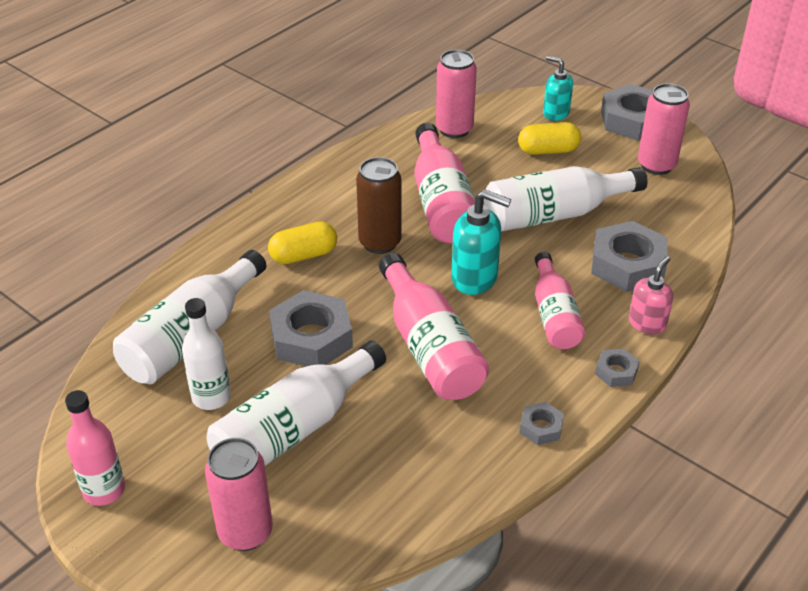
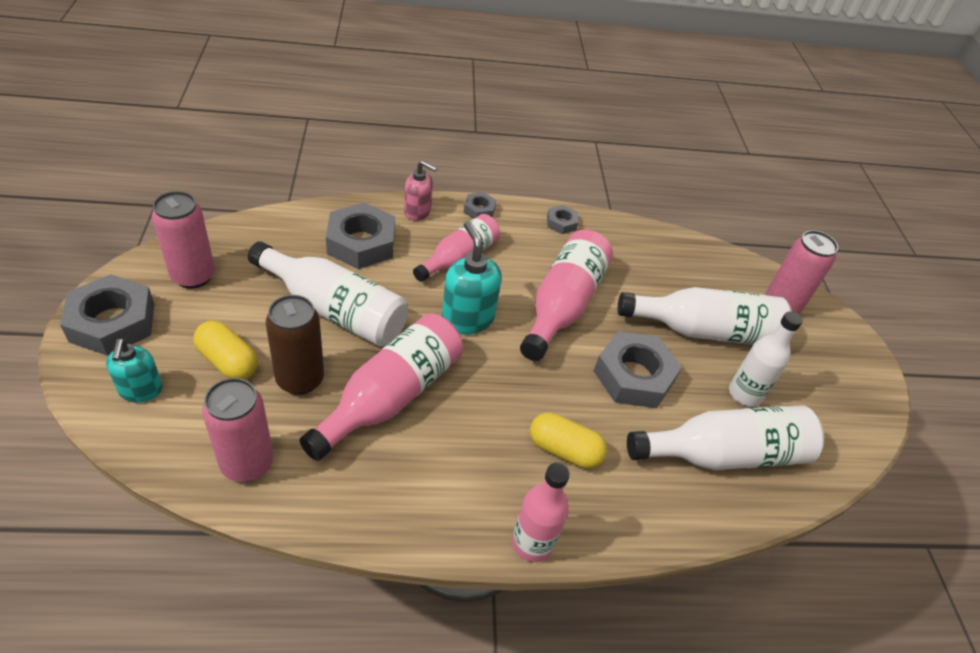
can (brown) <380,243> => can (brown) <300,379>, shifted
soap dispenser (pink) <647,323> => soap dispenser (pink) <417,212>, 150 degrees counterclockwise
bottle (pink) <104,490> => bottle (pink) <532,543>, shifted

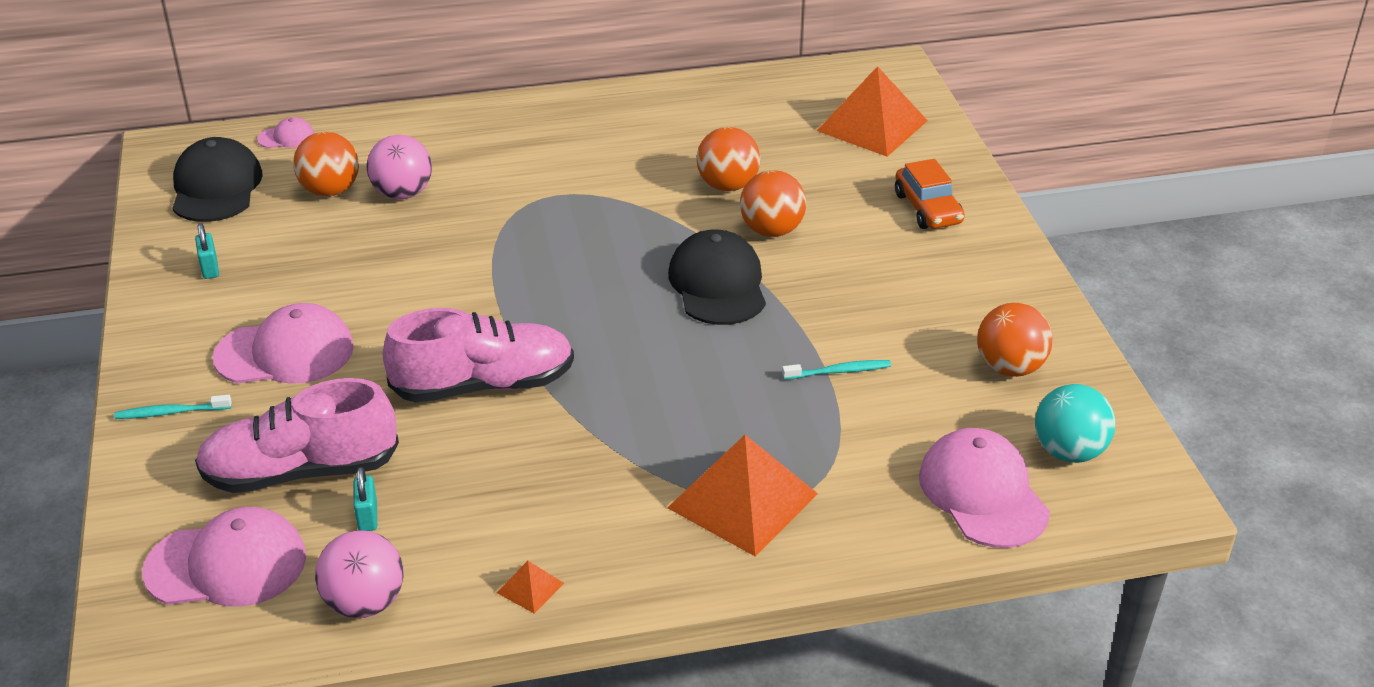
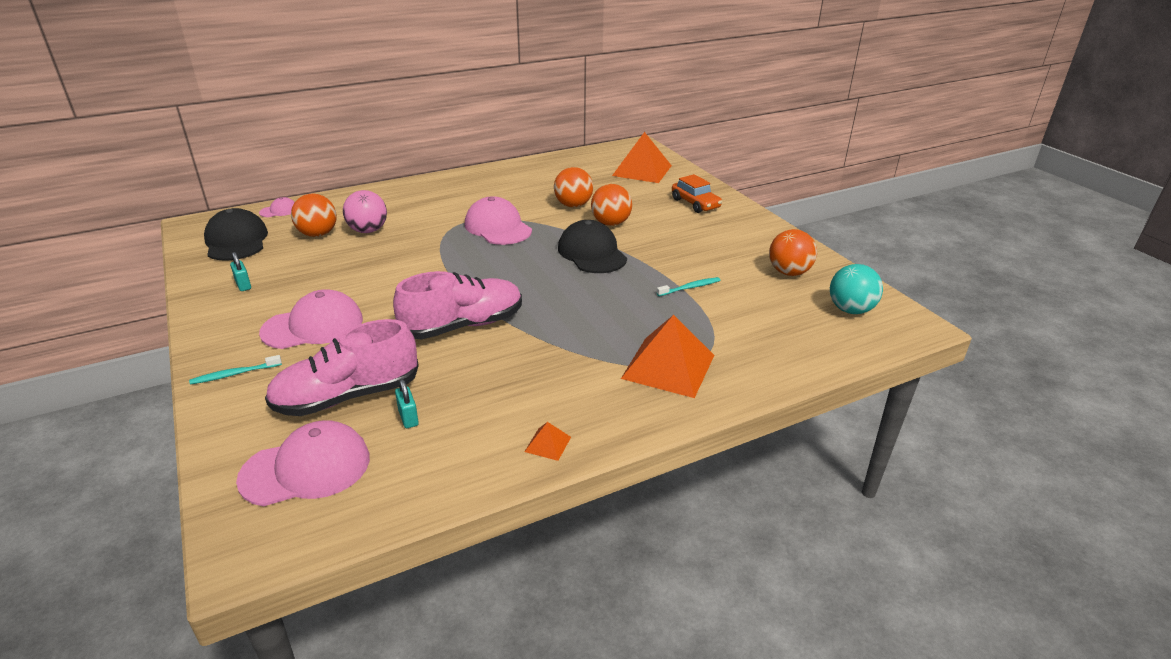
cap (pink) <983,493> => cap (pink) <498,227>, shifted
ball (pink) <365,603> => nothing

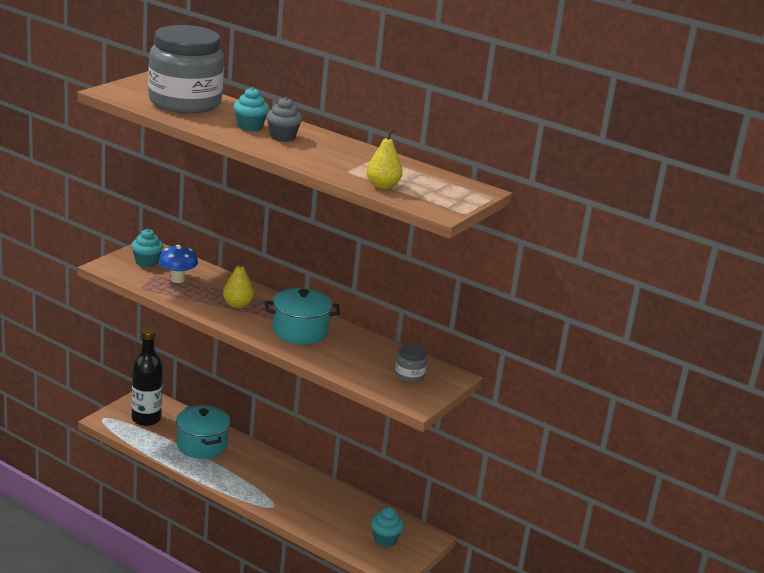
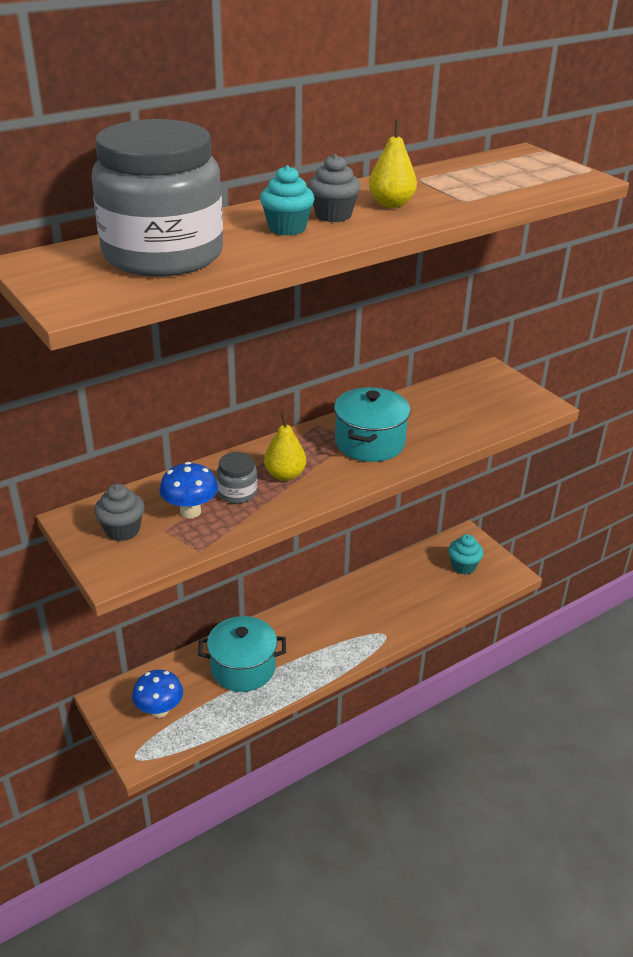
pear (yellow) <382,186> => pear (yellow) <391,204>, shifted
cupcake (turquoise) <146,262> => cupcake (grey) <122,530>
bottle (black) <146,419> => mushroom (blue) <159,710>
jar (grey) <409,375> => jar (grey) <237,493>, shifted

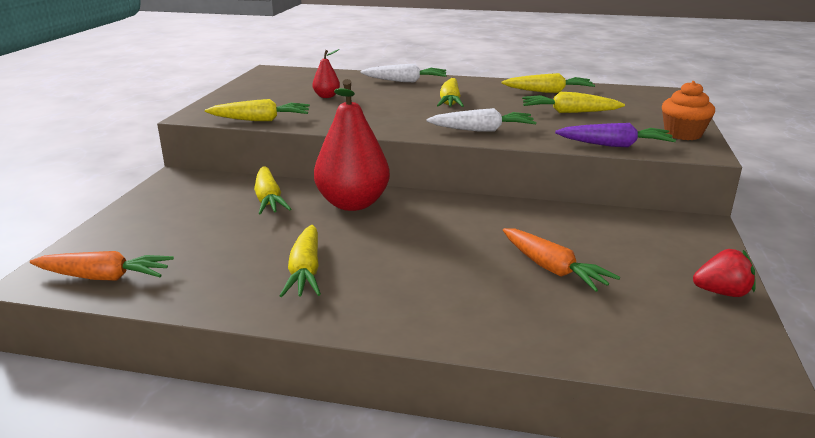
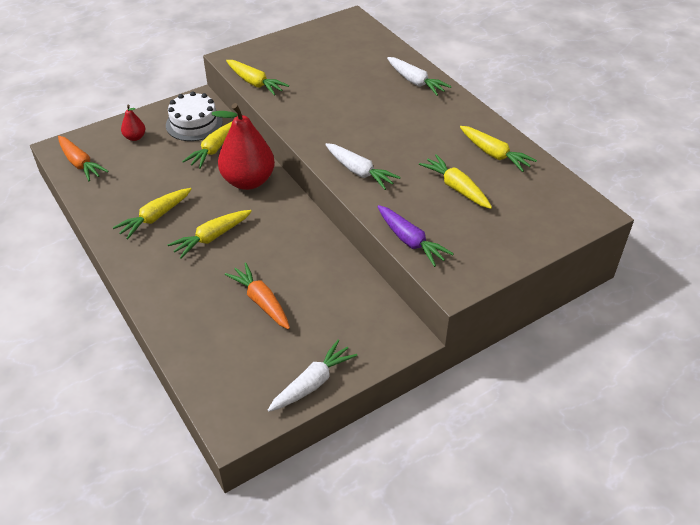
pear (red) <326,96> => pear (red) <135,137>, shifted
carrot (yellow) <450,102> => carrot (yellow) <211,237>, shifted
cupcake (orange) <683,134> => nothing
carrot (orange) <552,269> => carrot (orange) <261,301>, 135 degrees clockwise
strawberry (red) <722,293> => carrot (white) <312,383>
nothing => cake (white) <194,123>

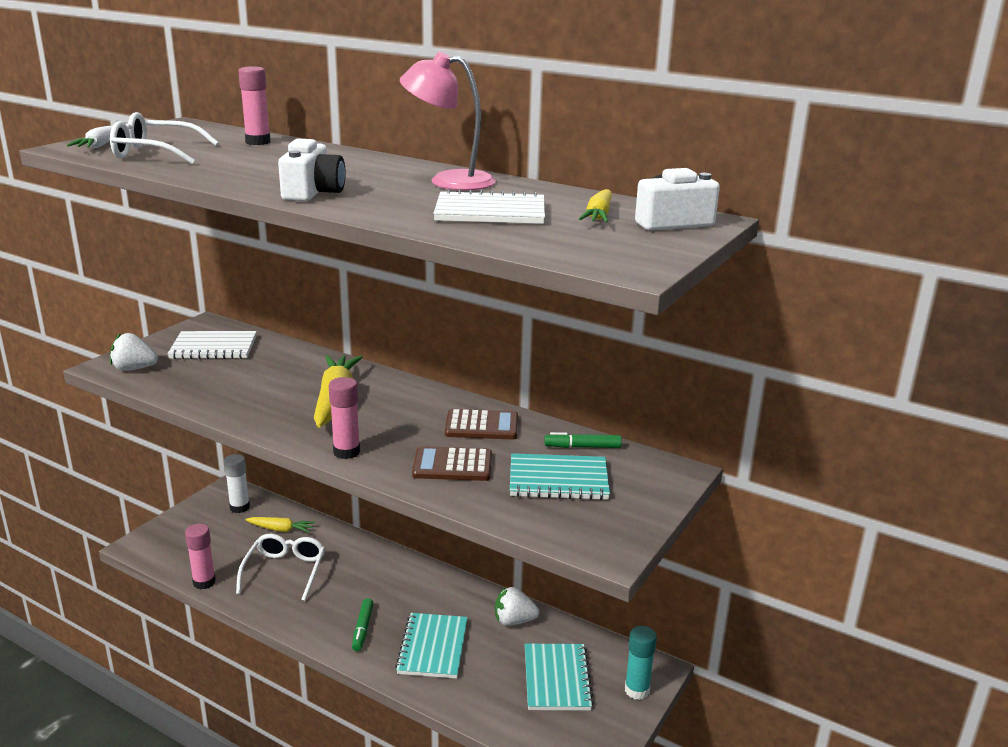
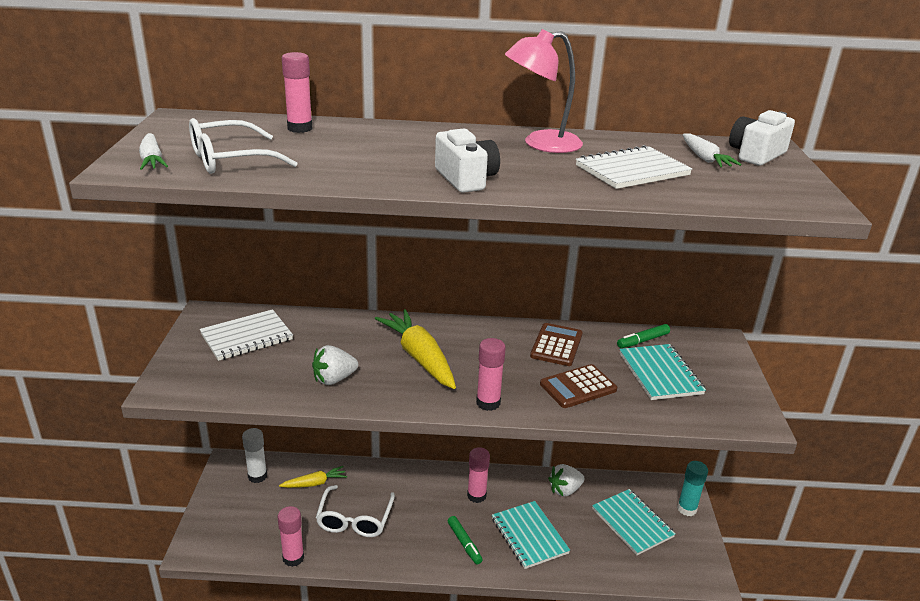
carrot (yellow) <598,216> => carrot (white) <705,158>
strawberry (white) <134,369> => strawberry (white) <334,379>, shifted
calculator (brown) <481,426> => calculator (brown) <556,345>, 45 degrees counterclockwise
notebook (turquoise) <558,480> => notebook (turquoise) <660,374>, 75 degrees counterclockwise
glasses (white) <285,571> => glasses (white) <354,519>, 150 degrees counterclockwise
nothing => glue stick (pink) <476,496>

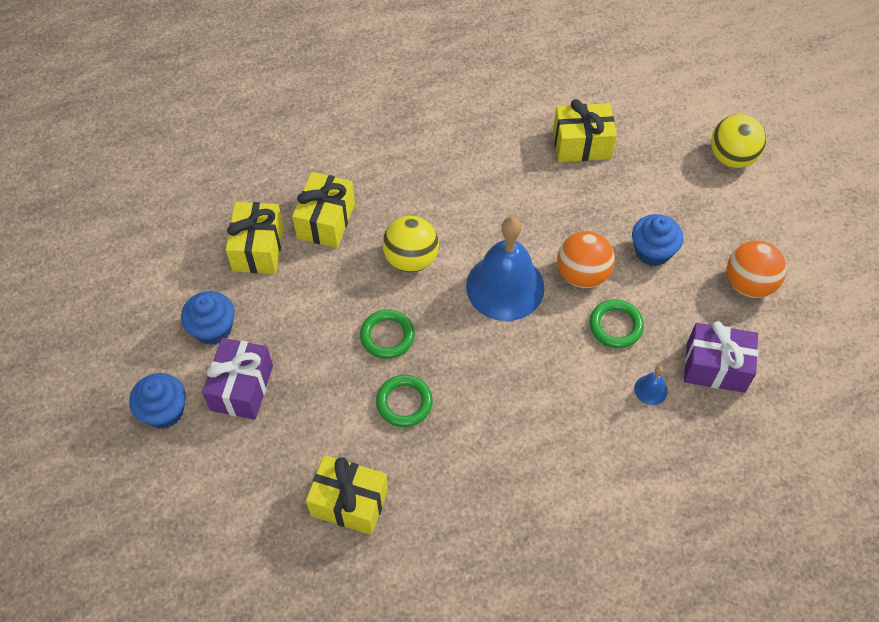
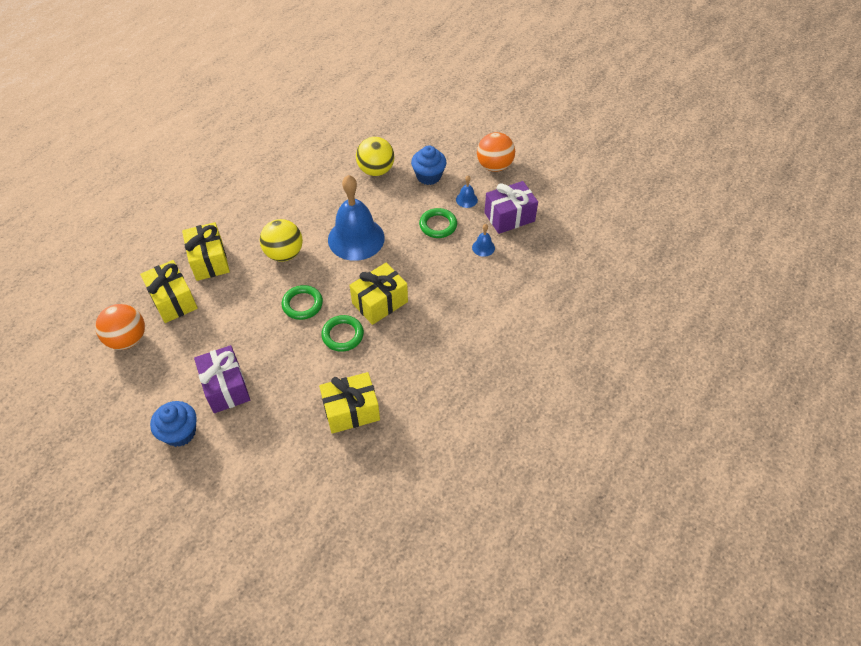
gift (yellow) <581,144> => gift (yellow) <380,302>, shifted
ball (yellow) <731,157> => ball (yellow) <376,170>, shifted
ball (orange) <582,274> => ball (orange) <128,339>, shifted
cupcake (blue) <213,329> => nothing
nothing => bell (blue) <466,199>

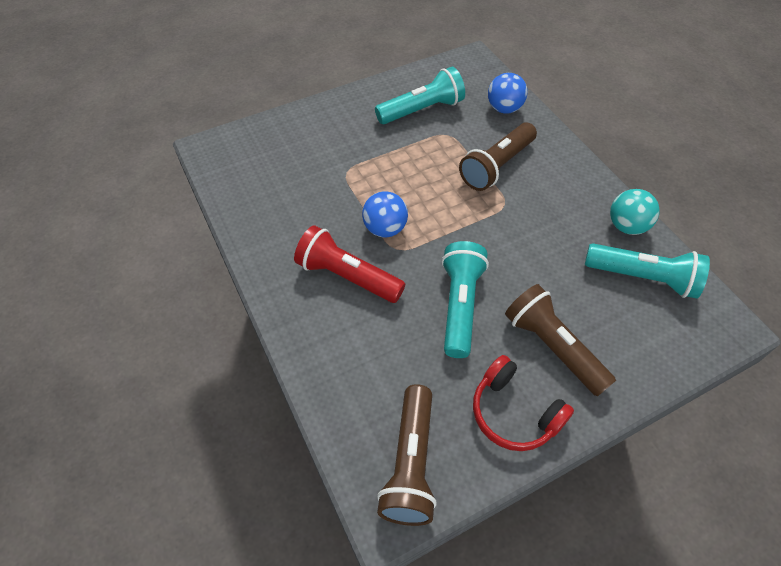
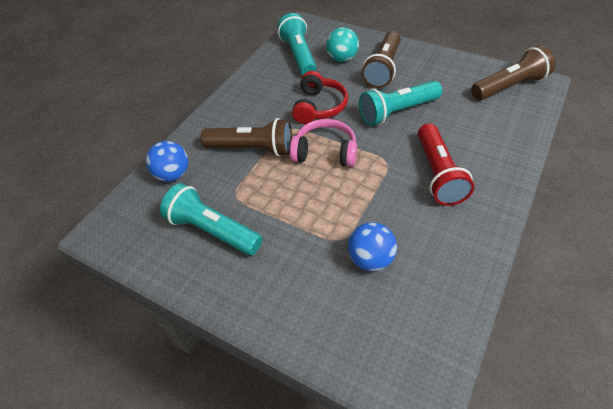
ball (turquoise) <626,226> => ball (turquoise) <342,59>, shifted
ball (blue) <385,228> => ball (blue) <370,259>, shifted
headphones (red) <514,413> => headphones (red) <319,107>, shifted
nothing => headphones (pink) <325,152>

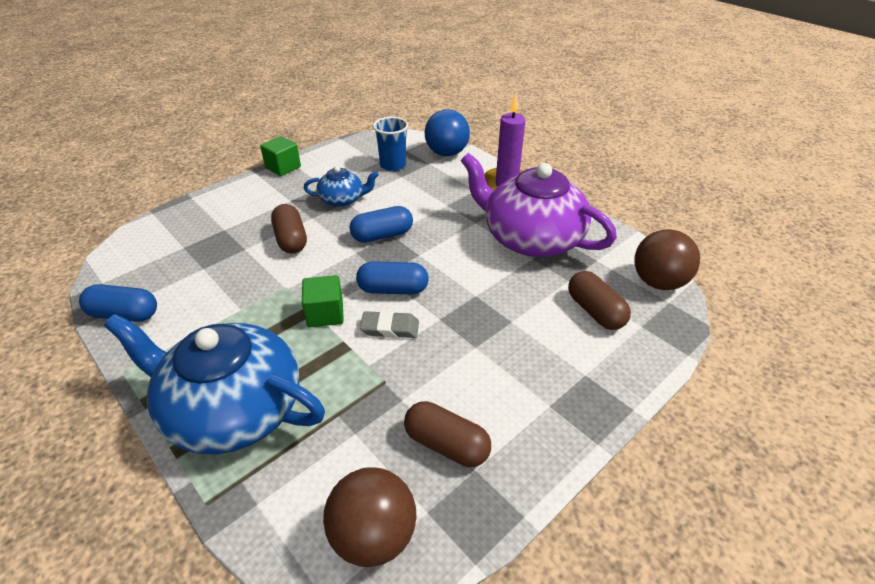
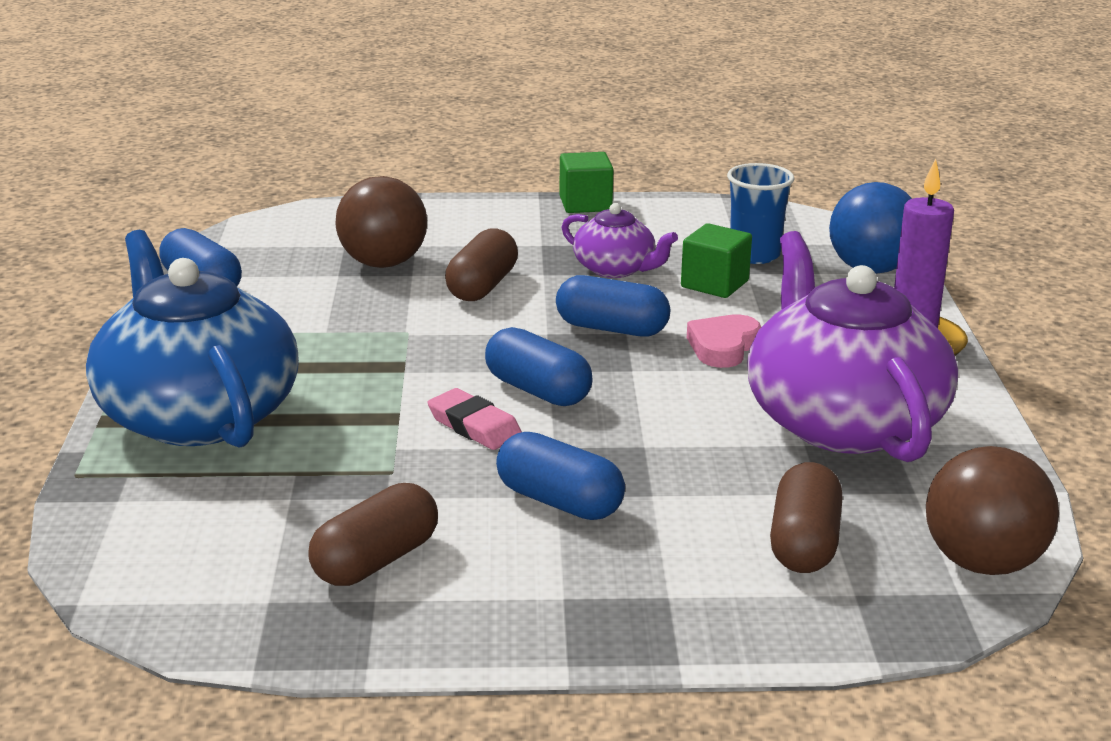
teapot (blue) <342,199> => teapot (purple) <615,269>
cube (green) <325,314> => cube (green) <714,284>, shifted
eraser (grey) <390,328> => eraser (pink) <474,426>
capsule (brown) <446,444> => capsule (brown) <376,561>, 60 degrees clockwise
ball (brown) <373,535> => ball (brown) <383,263>, shifted
nothing => heart (pink) <723,347>
nothing => capsule (blue) <559,501>

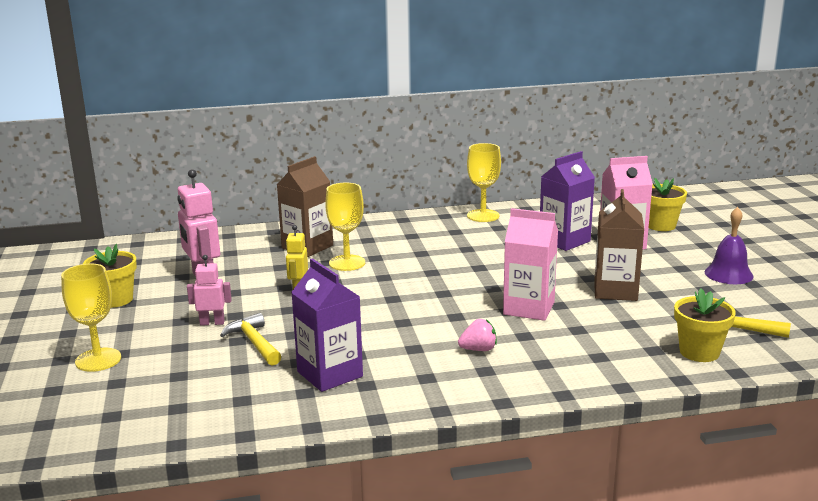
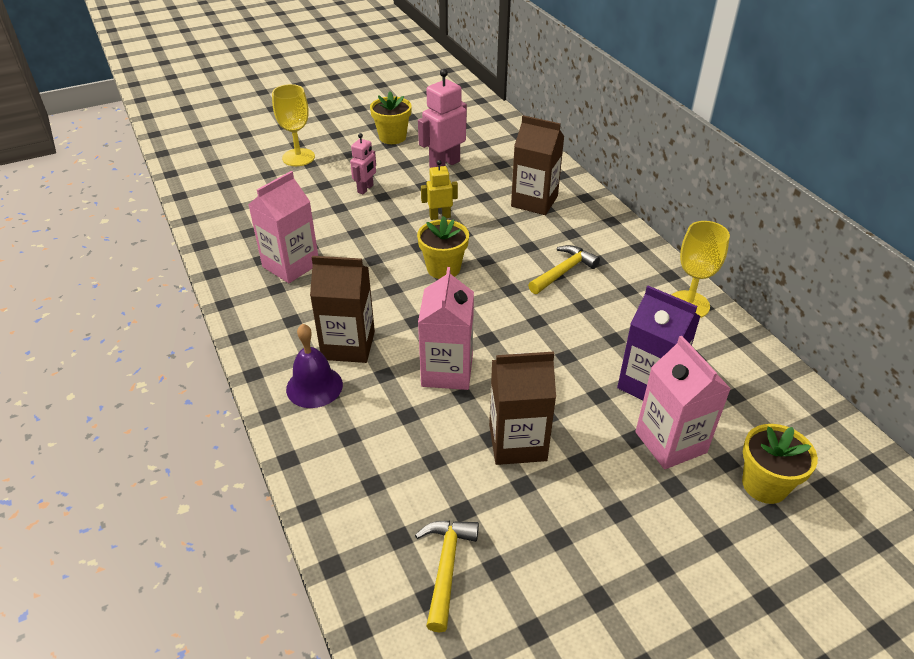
goblet (yellow) <347,263> => nothing
bell (purple) <728,274> => bell (purple) <314,386>, shifted
robot (pink) <212,323> => robot (pink) <365,189>, 45 degrees clockwise
carton (purple) <330,374> => carton (pink) <291,265>
flower pot (yellow) <699,352> => flower pot (yellow) <443,268>, shifted
hammer (yellow) <254,342> => hammer (yellow) <563,271>, shifted
strawberry (pink) <478,349> => carton (brown) <348,345>

